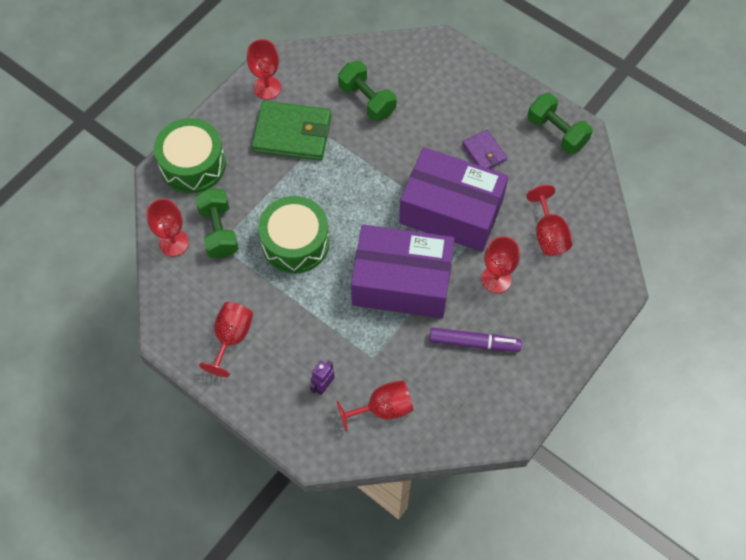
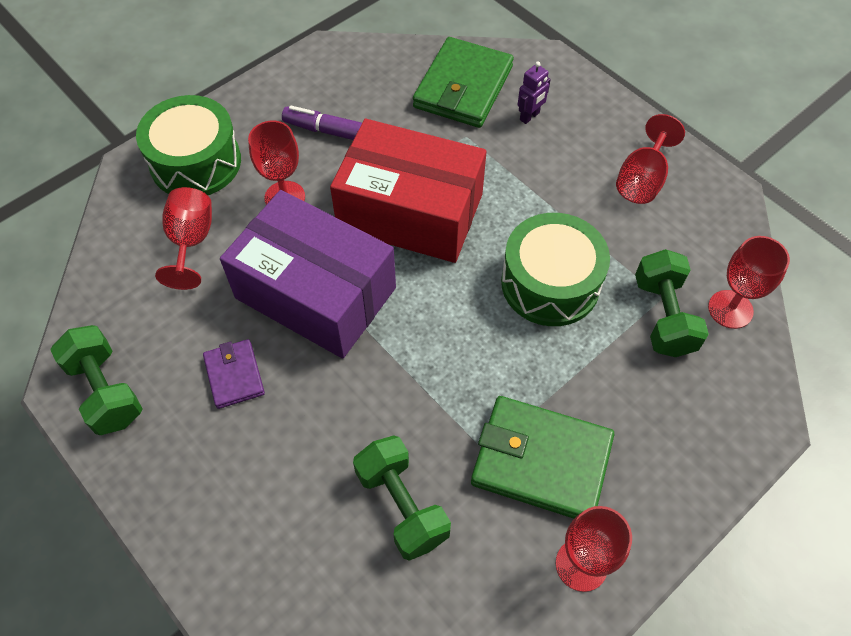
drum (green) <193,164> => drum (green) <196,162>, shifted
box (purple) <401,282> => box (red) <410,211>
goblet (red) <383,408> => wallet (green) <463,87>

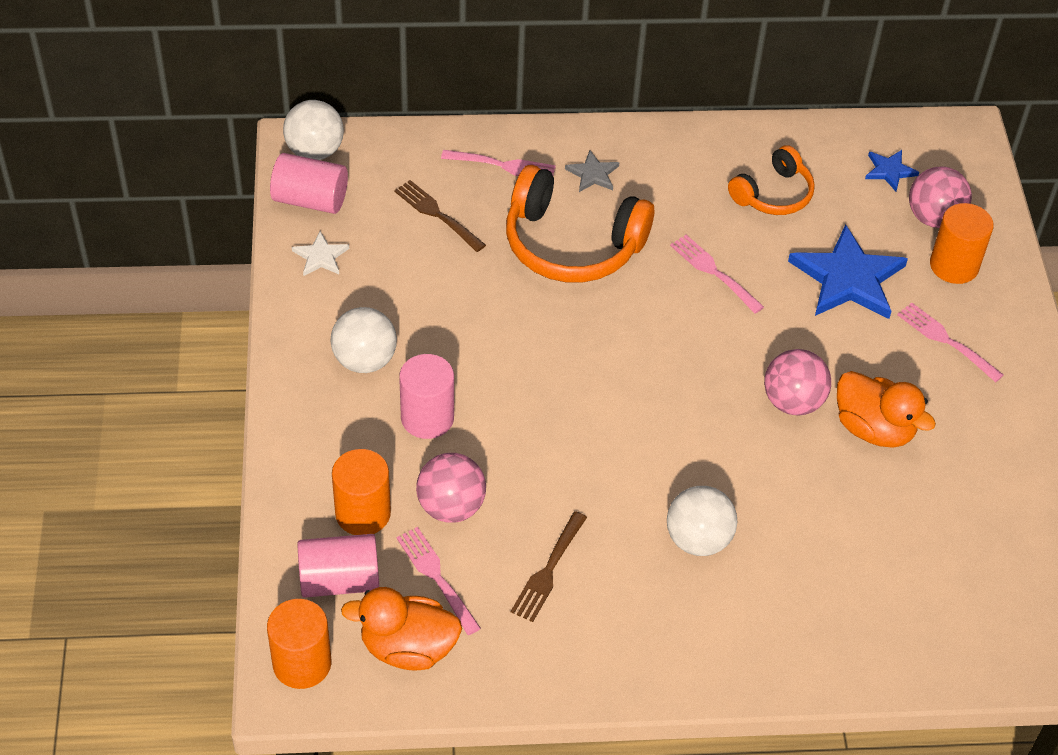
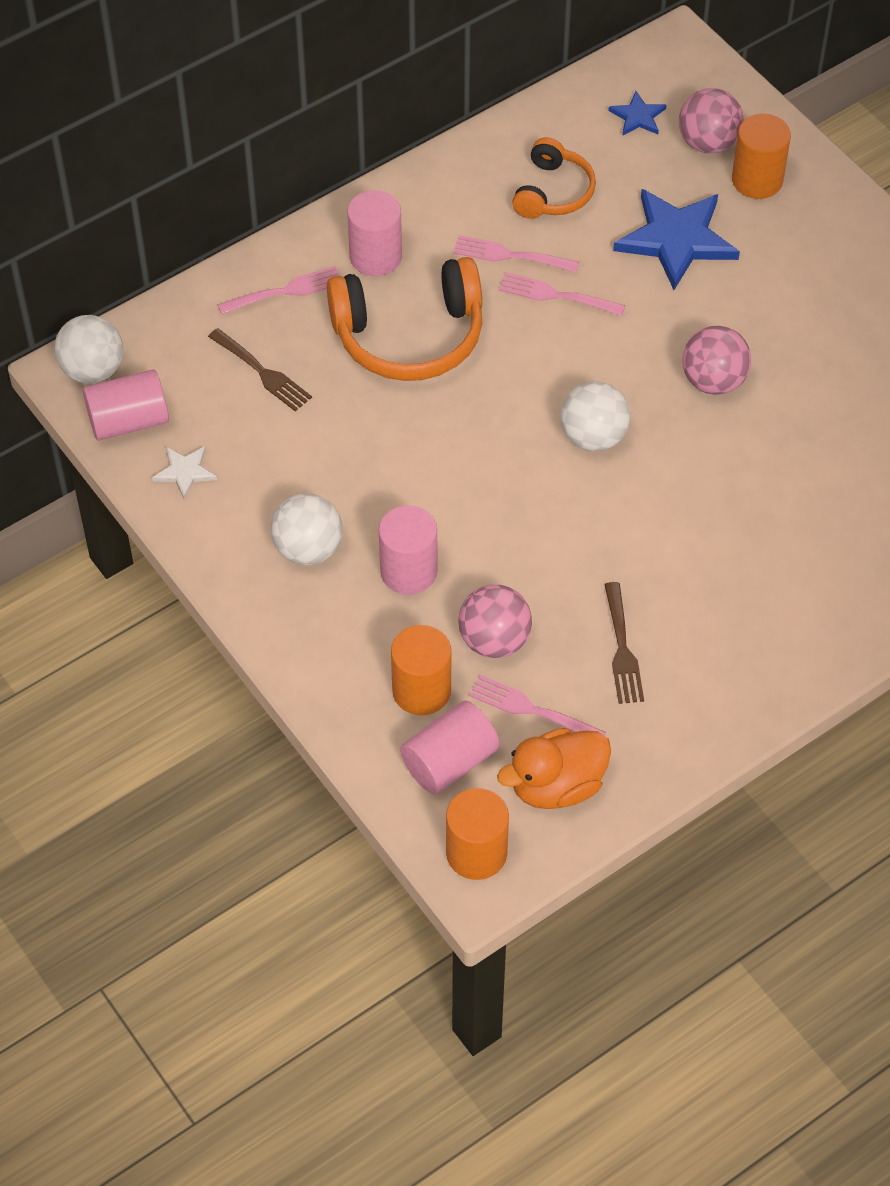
star (grey) <593,174> => cylinder (pink) <375,256>
fork (brown) <437,214> => fork (brown) <262,372>, 150 degrees counterclockwise
fork (pink) <946,340> => fork (pink) <510,255>, shifted
duck (orange) <873,428> => nothing
ball (white) <698,539> => ball (white) <593,437>, shifted

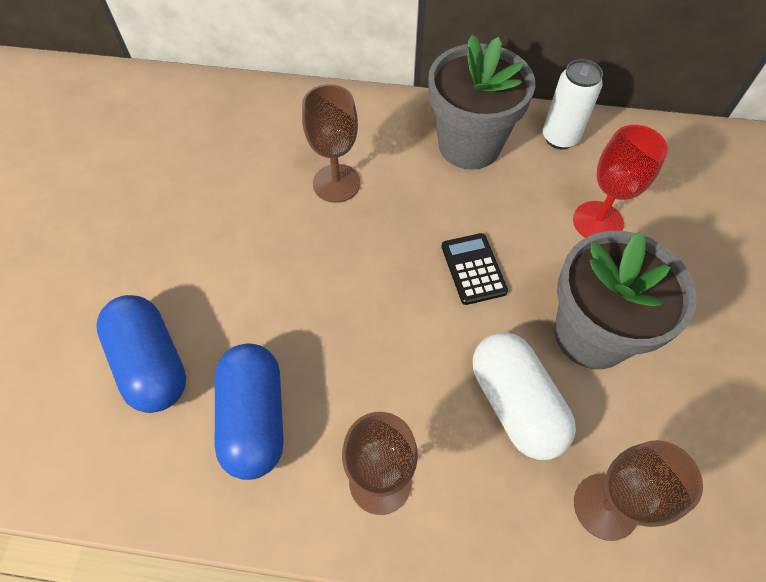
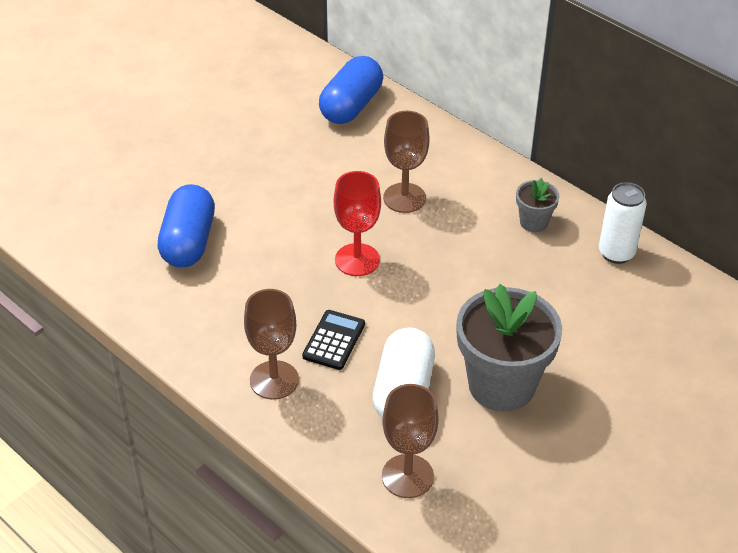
flower pot (grey) <469,145> => flower pot (grey) <533,222>, x0.48
goblet (red) <598,222> => goblet (red) <357,260>, shifted
calculator (black) <473,269> => calculator (black) <334,340>, shifted
capsule (blue) <254,418> => capsule (blue) <351,106>, shifted

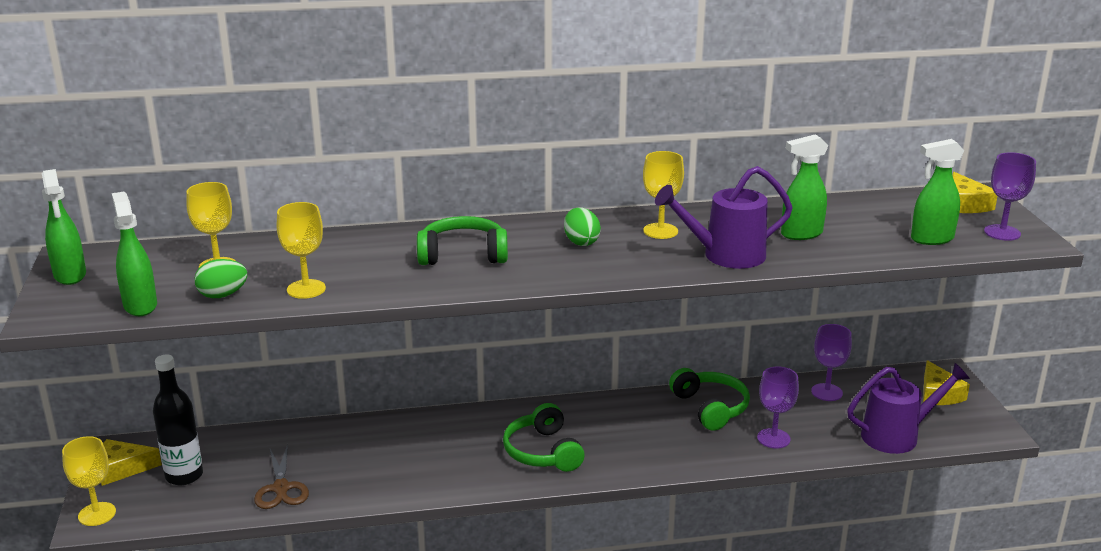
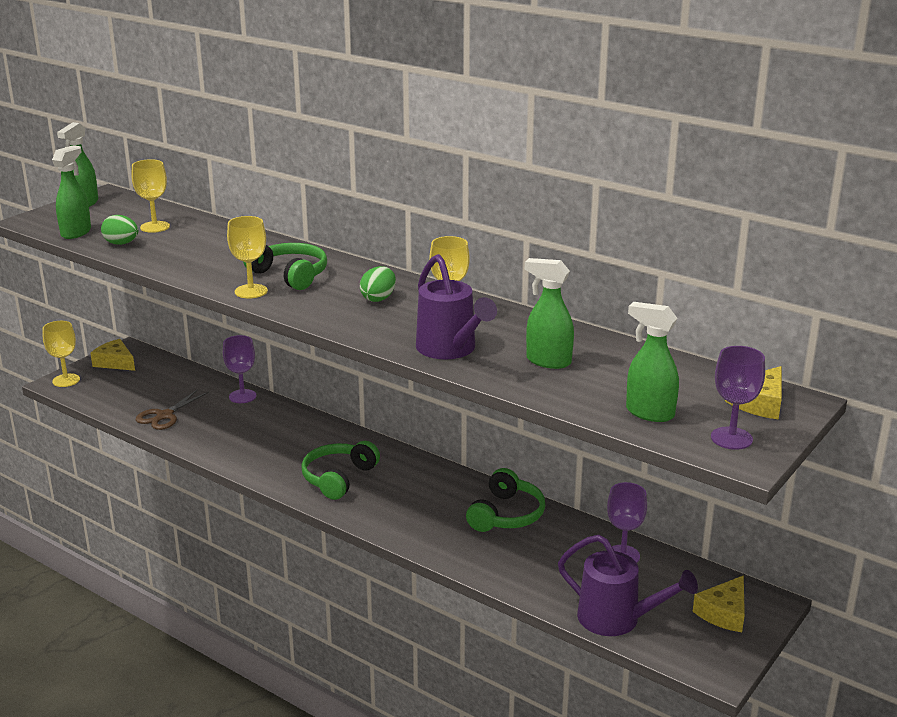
watering can (purple) <725,256> => watering can (purple) <450,350>, 150 degrees counterclockwise
goblet (yellow) <306,289> => goblet (yellow) <251,291>, shifted
bottle (black) <184,476> => nothing
goblet (purple) <773,438> => goblet (purple) <242,396>, shifted

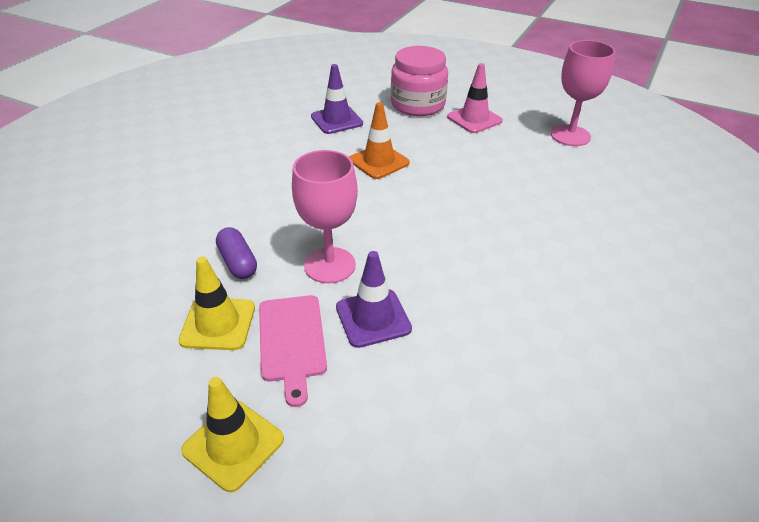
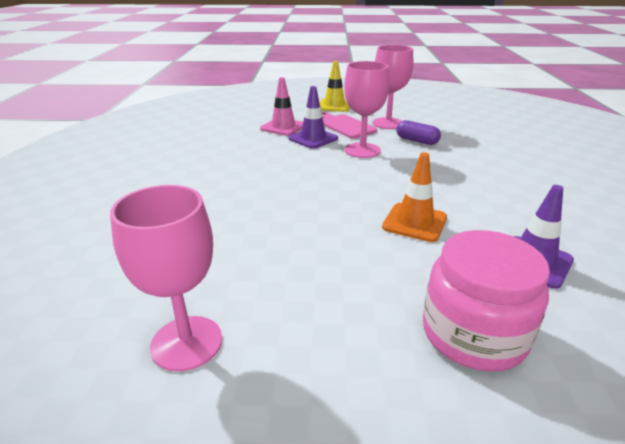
traffic cone (pink) <474,119> => traffic cone (pink) <283,127>, shifted
traffic cone (yellow) <218,324> => goblet (pink) <388,123>

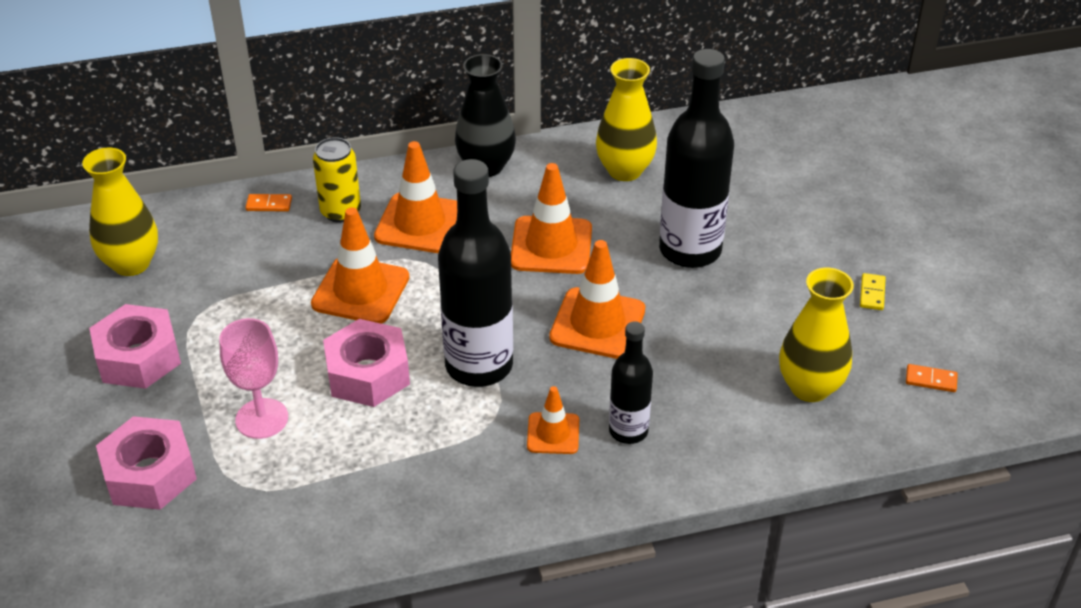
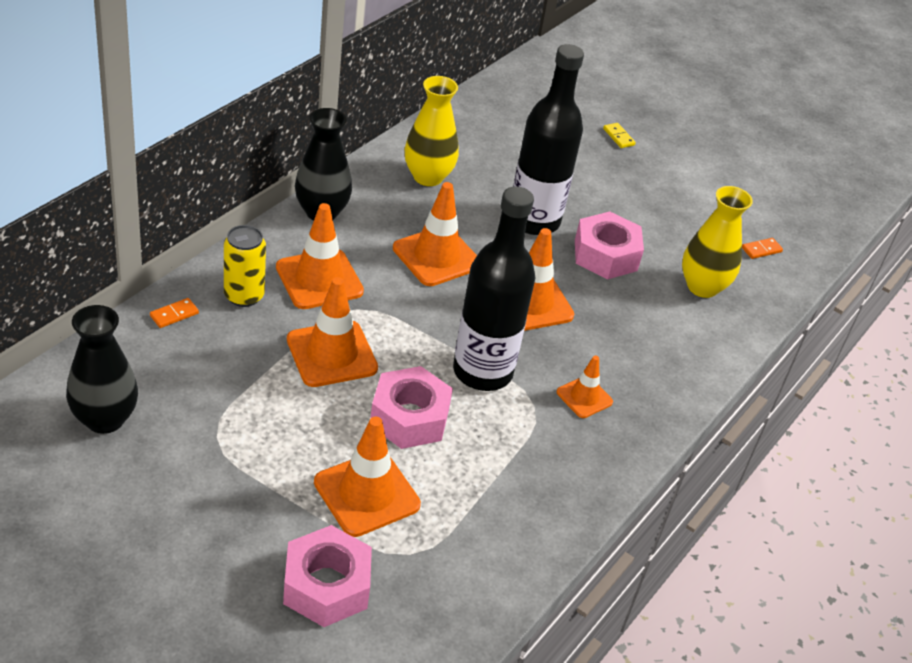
vase (yellow) <131,264> => vase (black) <105,419>
domino (yellow) <872,293> => domino (yellow) <618,137>, shifted
nut (pink) <138,357> => nut (pink) <605,255>, shifted
goblet (pink) <262,418> => traffic cone (orange) <366,493>
bottle (black) <628,431> => nothing

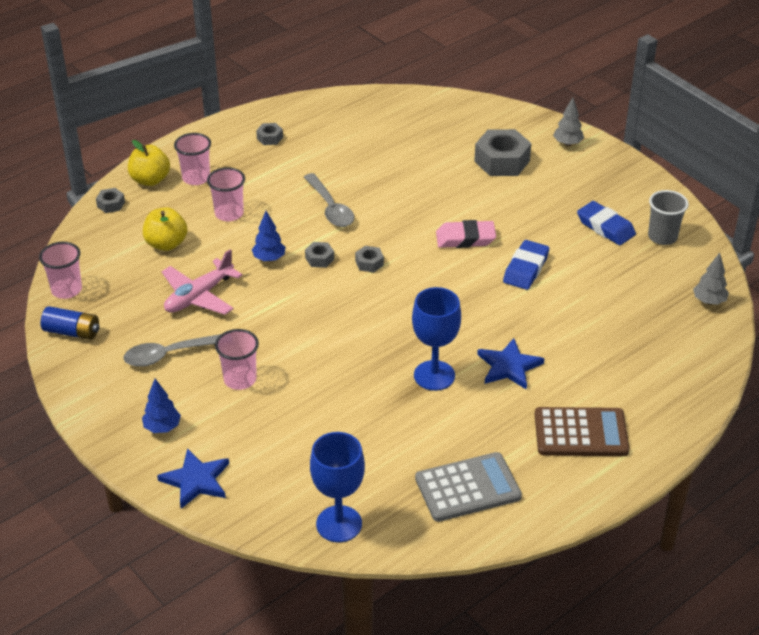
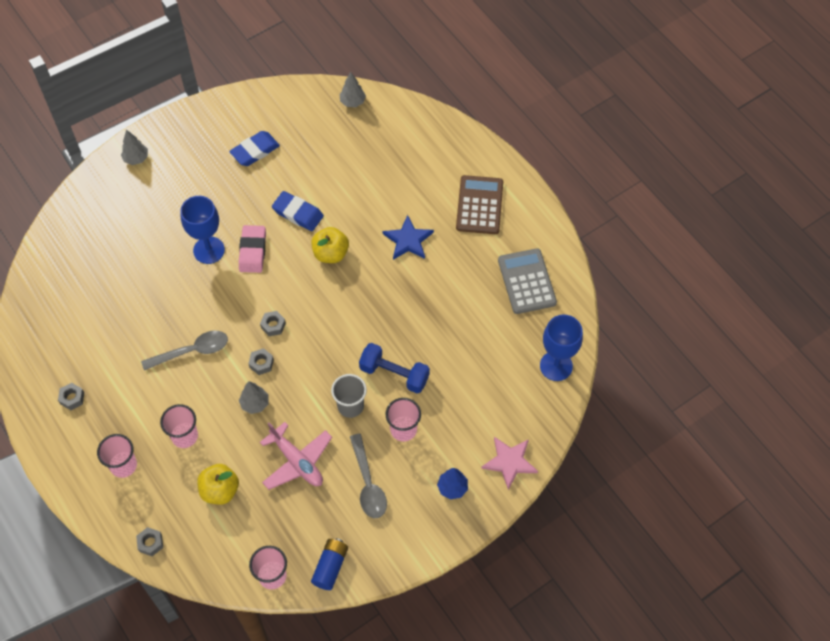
nut (grey) <502,161> => nothing
apple (yellow) <150,180> => apple (yellow) <331,253>, shifted
cup (grey) <662,237> => cup (grey) <350,406>, shifted
tree (blue) <269,259> => tree (grey) <255,404>
goblet (blue) <434,375> => goblet (blue) <209,250>, shifted
star (blue) <196,480> => star (pink) <509,462>
nothing => dumbbell (blue) <394,374>

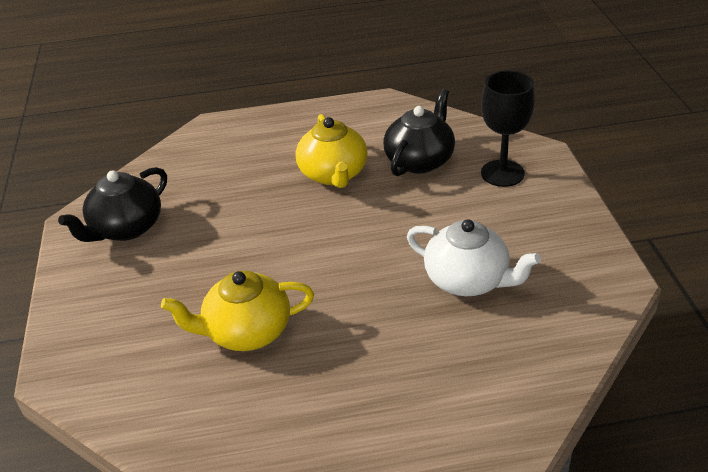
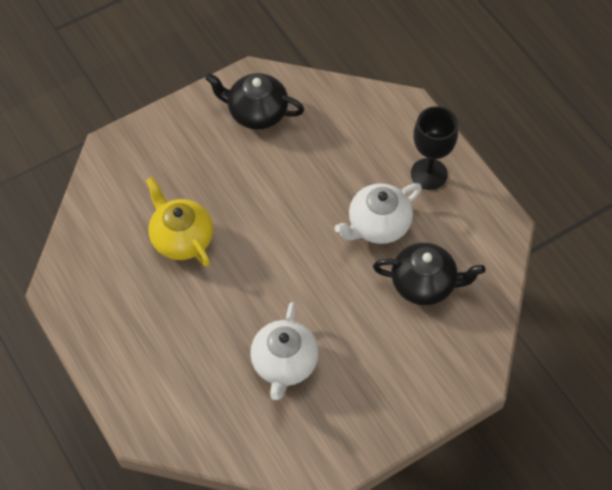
goblet (black) <502,173> => goblet (black) <429,174>, shifted
teapot (yellow) <333,174> => teapot (white) <378,225>

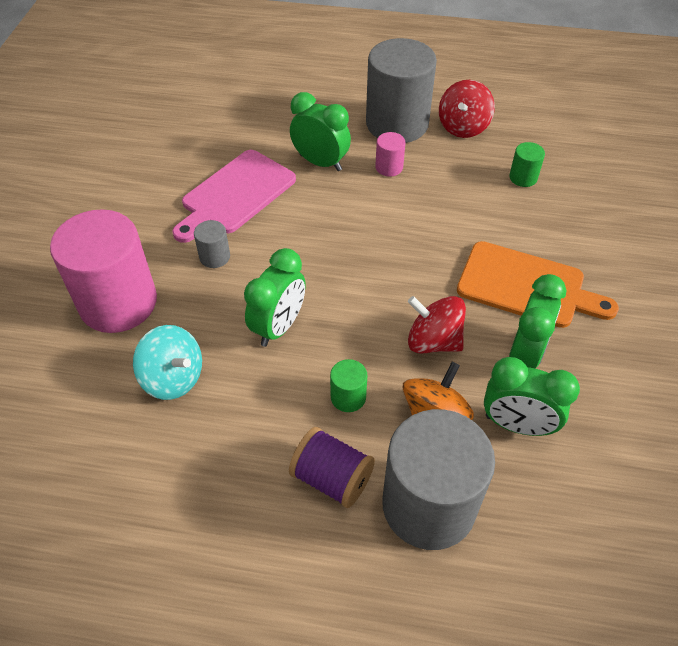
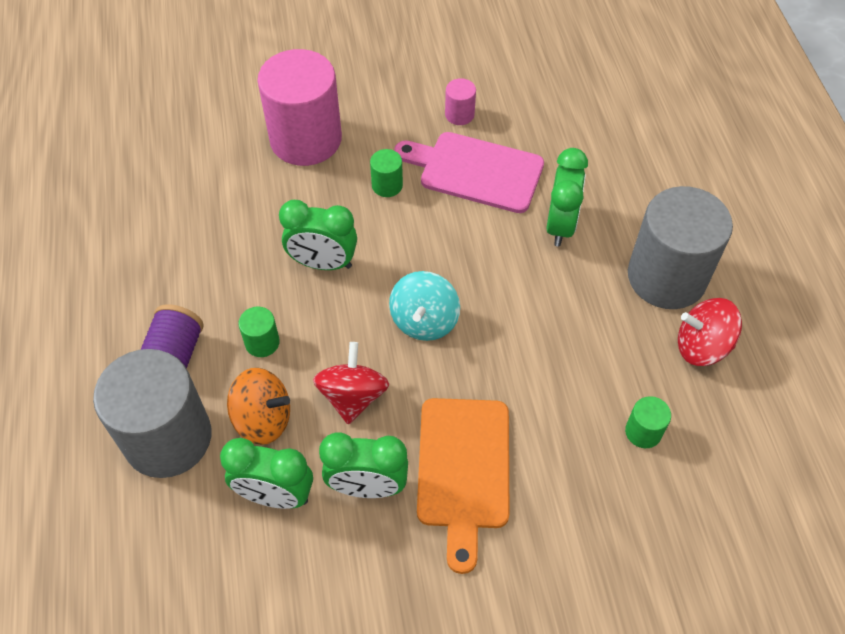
cylinder (pink) <389,167> => cylinder (pink) <459,114>, shifted
cylinder (grey) <214,257> => cylinder (green) <387,185>
spinning top (turquoise) <173,378> => spinning top (turquoise) <424,321>, shifted
clock (green) <517,425> => clock (green) <275,495>, 75 degrees counterclockwise

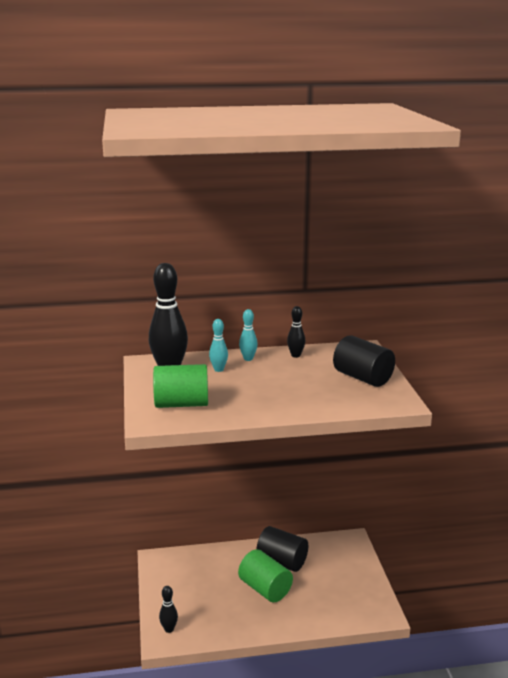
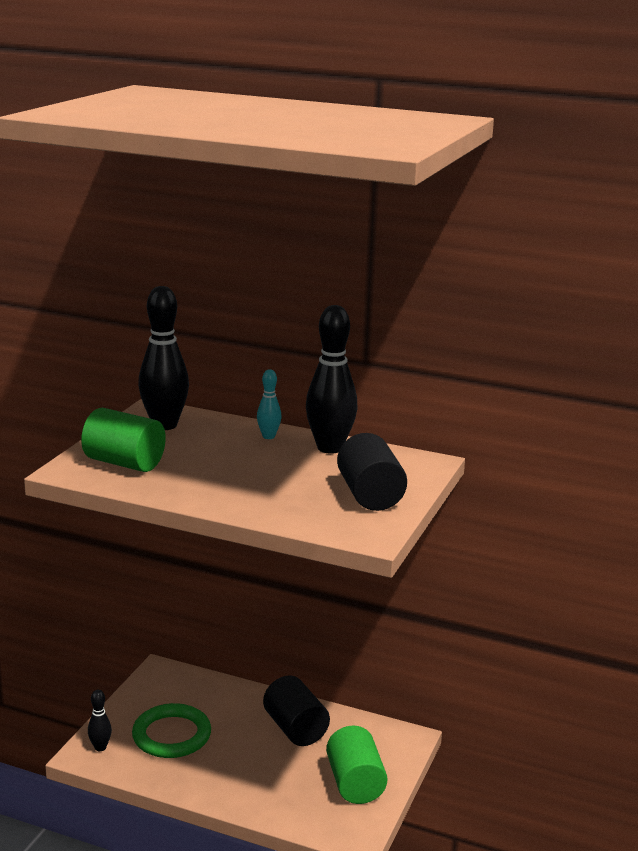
bowling pin (black) <295,355> => bowling pin (black) <330,448>, x2.05
bowling pin (turquoise) <218,369> => nothing
cylinder (green) <265,589> => cylinder (green) <355,783>, shifted
nothing => ring (green) <171,735>

